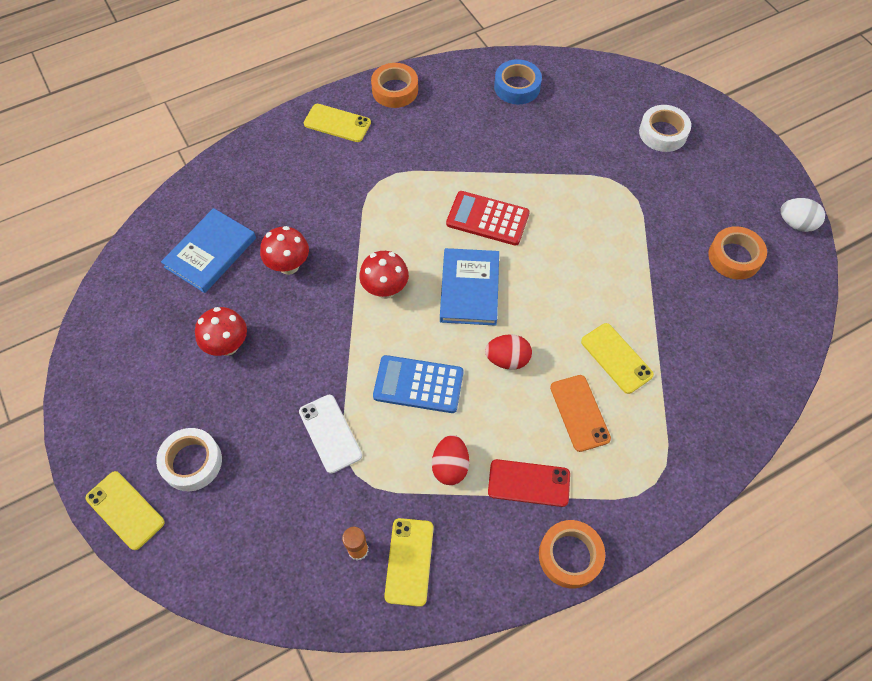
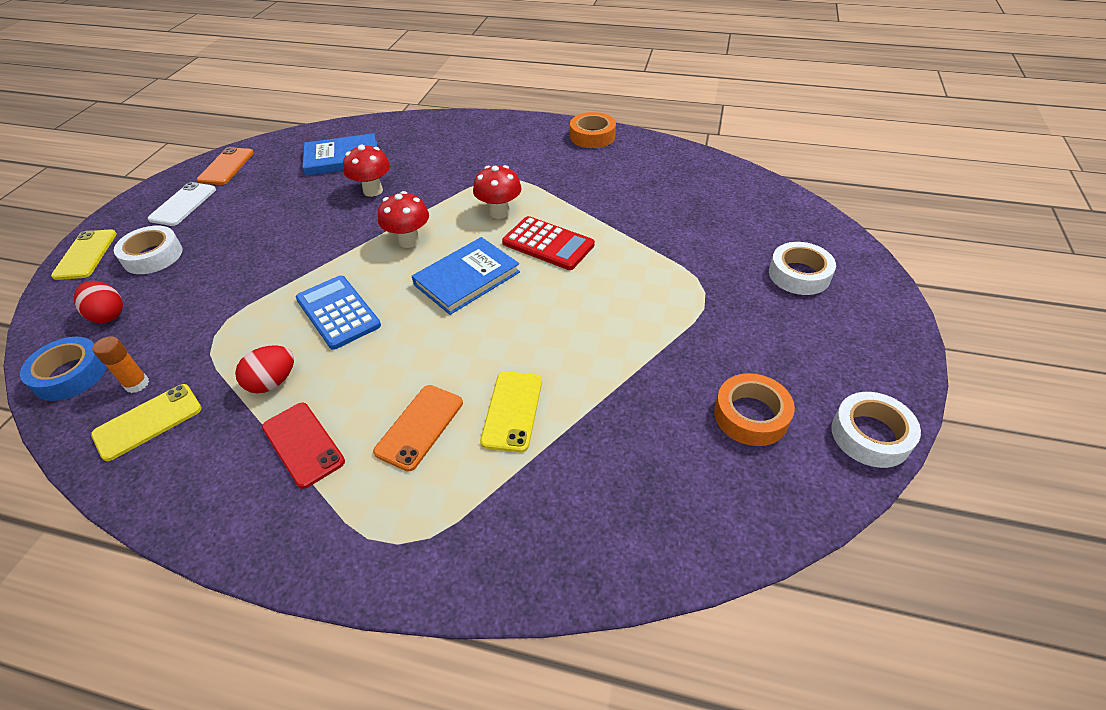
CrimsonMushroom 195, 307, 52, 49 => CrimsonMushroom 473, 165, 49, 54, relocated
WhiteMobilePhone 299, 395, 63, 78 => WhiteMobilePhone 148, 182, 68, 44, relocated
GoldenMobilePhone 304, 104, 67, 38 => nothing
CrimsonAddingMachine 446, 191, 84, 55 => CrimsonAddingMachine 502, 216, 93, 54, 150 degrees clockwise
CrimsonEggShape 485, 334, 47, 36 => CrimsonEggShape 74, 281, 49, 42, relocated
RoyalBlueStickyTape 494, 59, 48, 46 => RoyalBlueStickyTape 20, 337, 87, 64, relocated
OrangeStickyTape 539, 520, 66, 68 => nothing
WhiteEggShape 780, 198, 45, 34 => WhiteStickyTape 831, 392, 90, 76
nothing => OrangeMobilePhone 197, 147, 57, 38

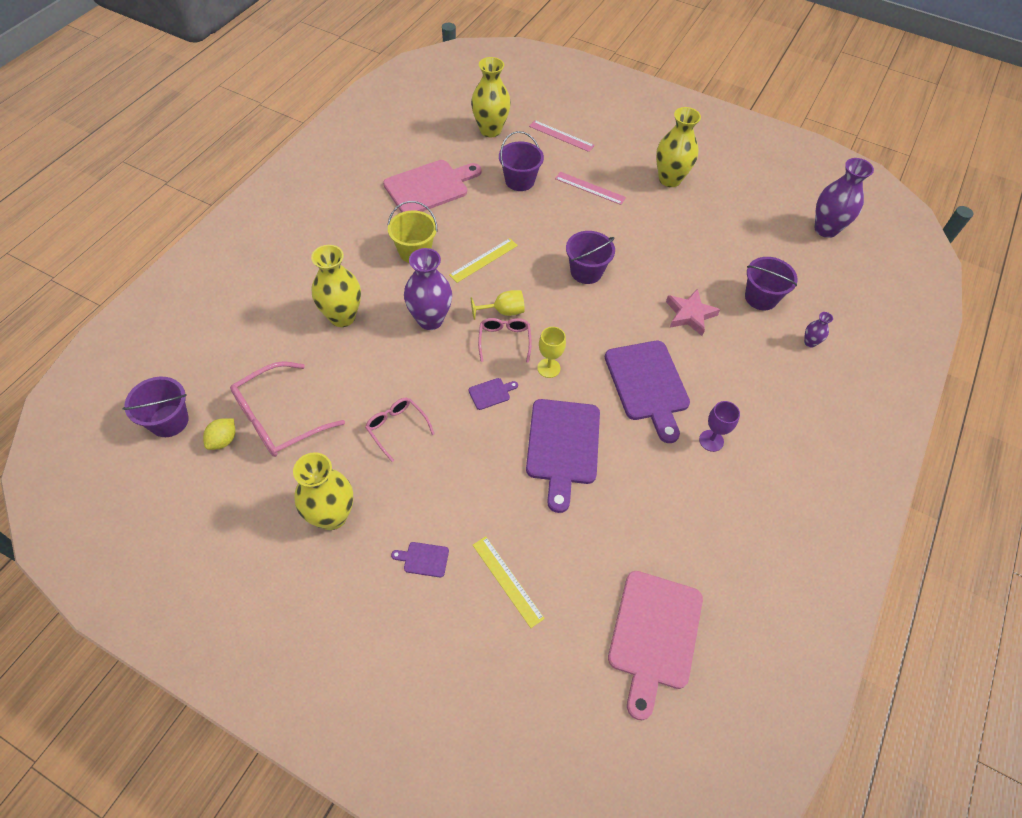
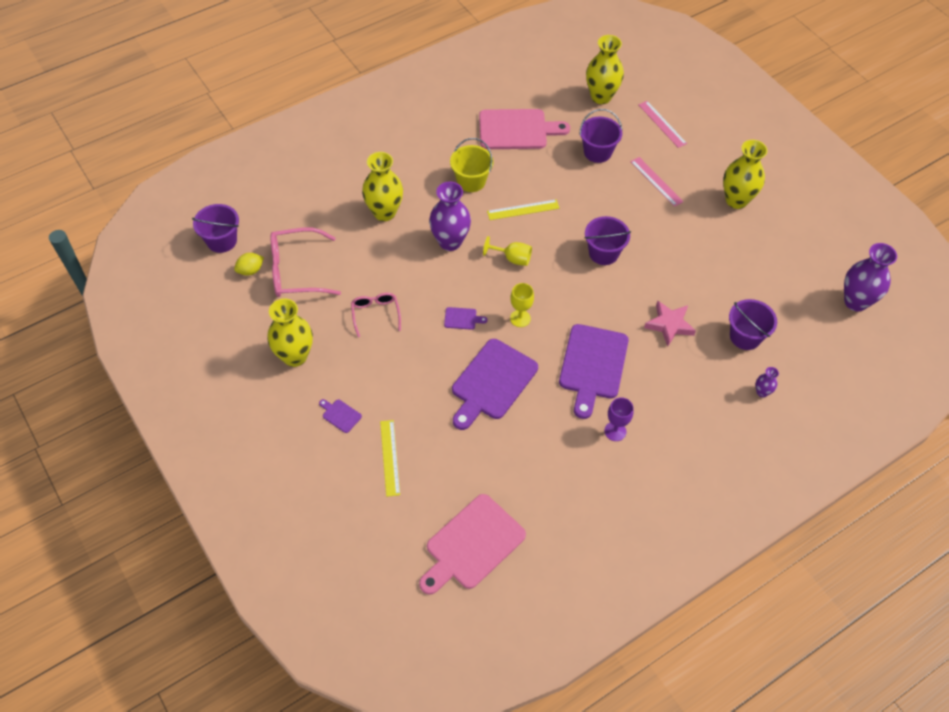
RosyGlasses 478, 318, 54, 45 => nothing

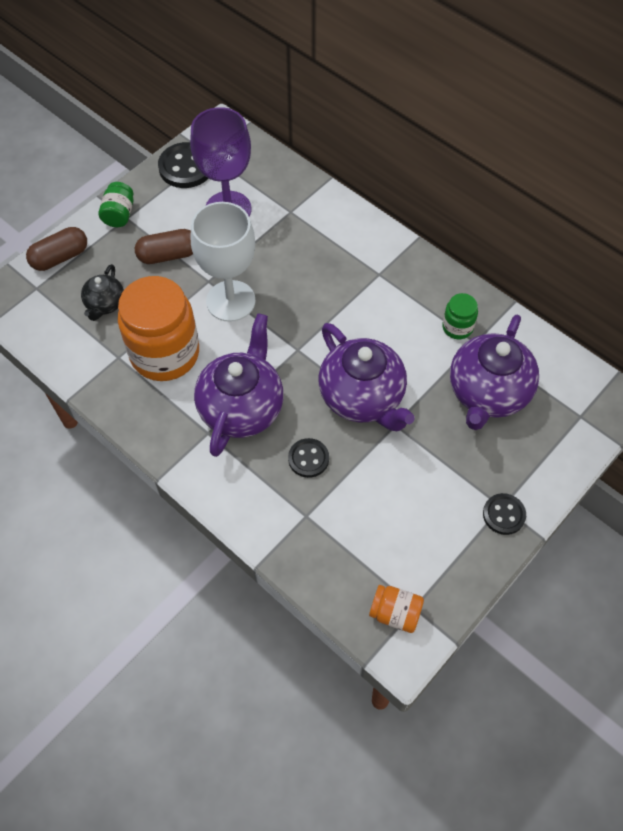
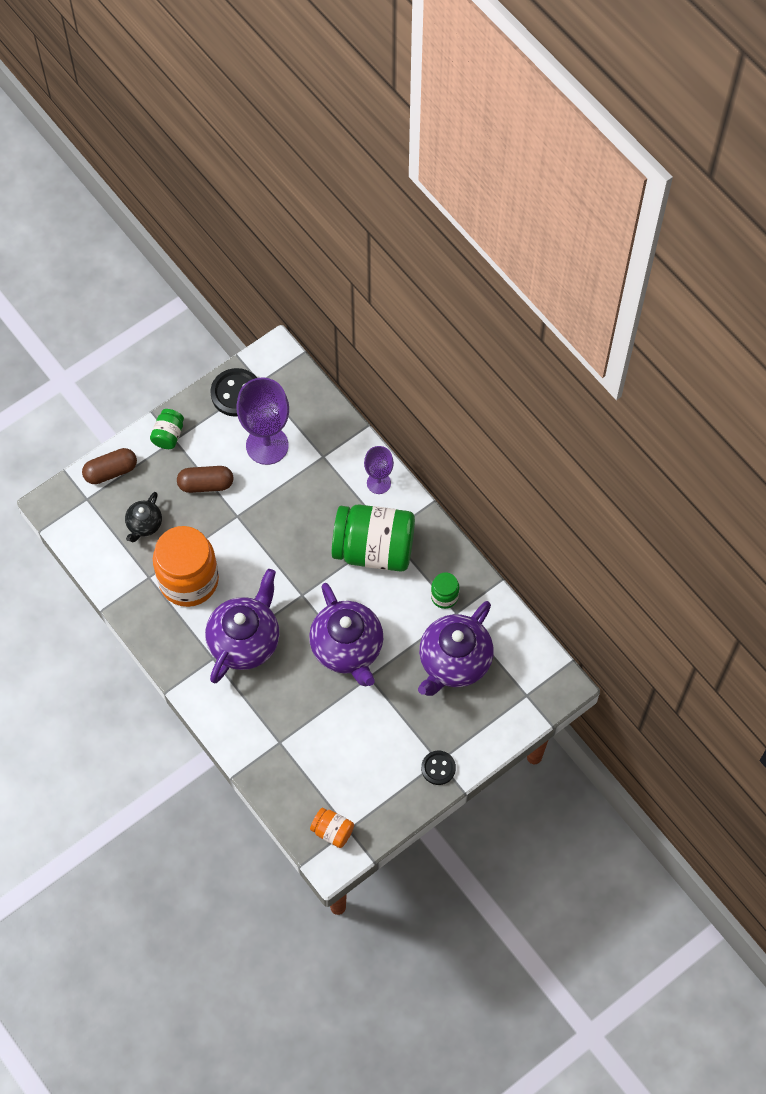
WhiteWineGlass 191, 202, 65, 120 => nothing
EbonySewingButton 288, 438, 41, 40 => nothing
nothing => LeafGreenJar 332, 504, 83, 68
nothing => VioletWineGlass 364, 446, 30, 48

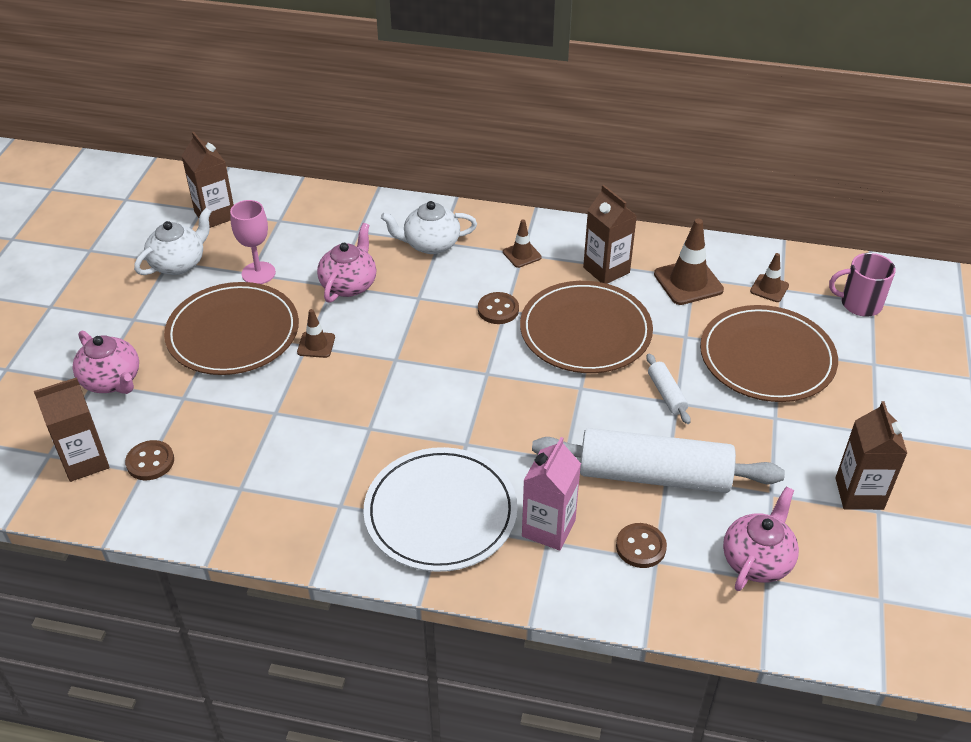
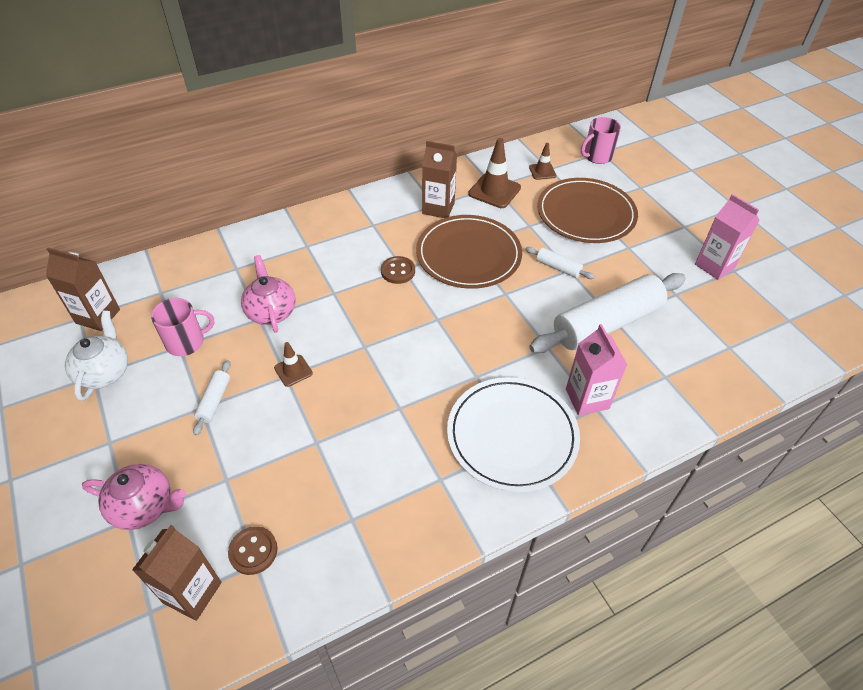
BrownFlatDish 164, 282, 135, 93 => WhitePastryRoller 193, 360, 37, 75
RosyWineGlass 230, 200, 46, 84 => RosyMug 151, 298, 63, 58
WhiteChinaTeapot 381, 201, 96, 53 => nothing
BrownTrafficCone 503, 219, 39, 49 => nothing
BrownSewingButton 616, 523, 51, 45 => nothing
RosyChinaTeapot 723, 487, 76, 104 => nothing
BrownMilkCarton 835, 401, 73, 109 => RosyMilkCarton 695, 194, 65, 86

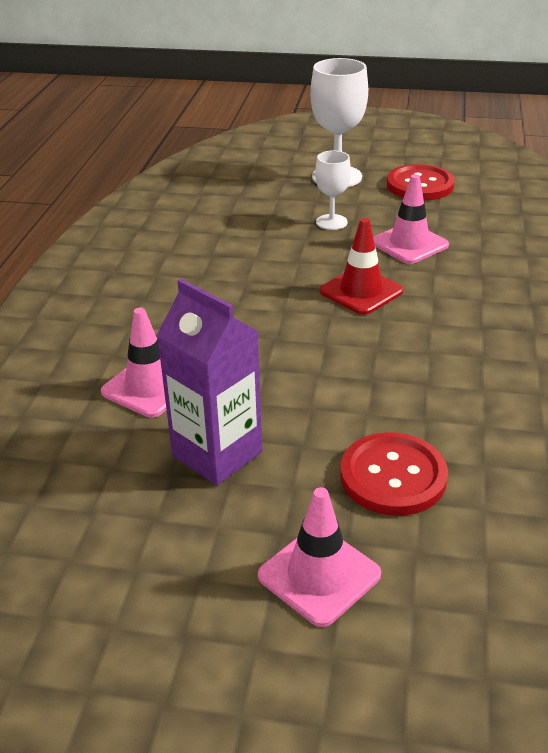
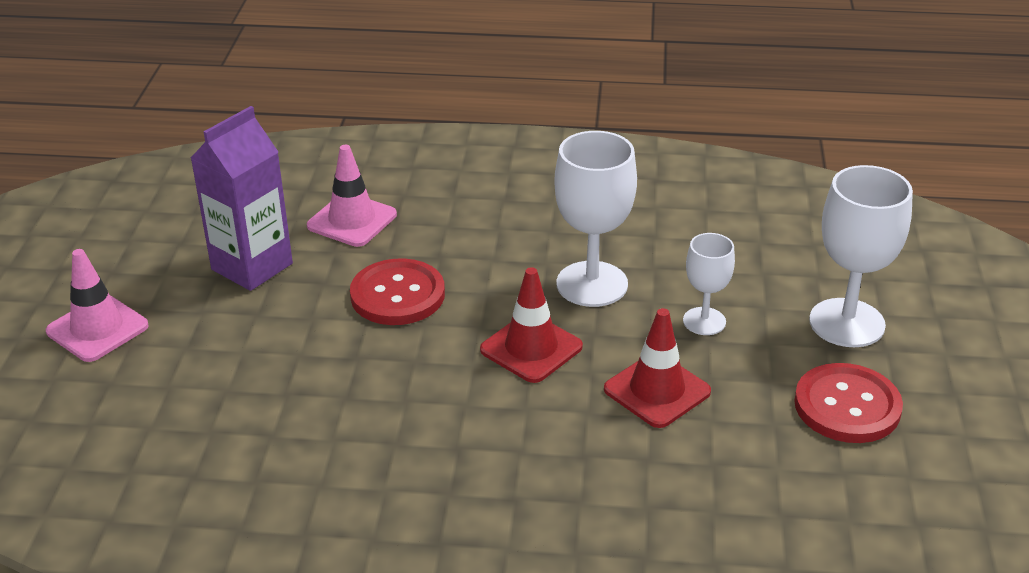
CrimsonSewingButton 340, 432, 108, 84 => CrimsonSewingButton 350, 258, 95, 67, relocated
RosyTrafficCone 373, 174, 76, 90 => CrimsonTrafficCone 604, 308, 107, 120
nothing => WhiteWineGlass 554, 131, 83, 176

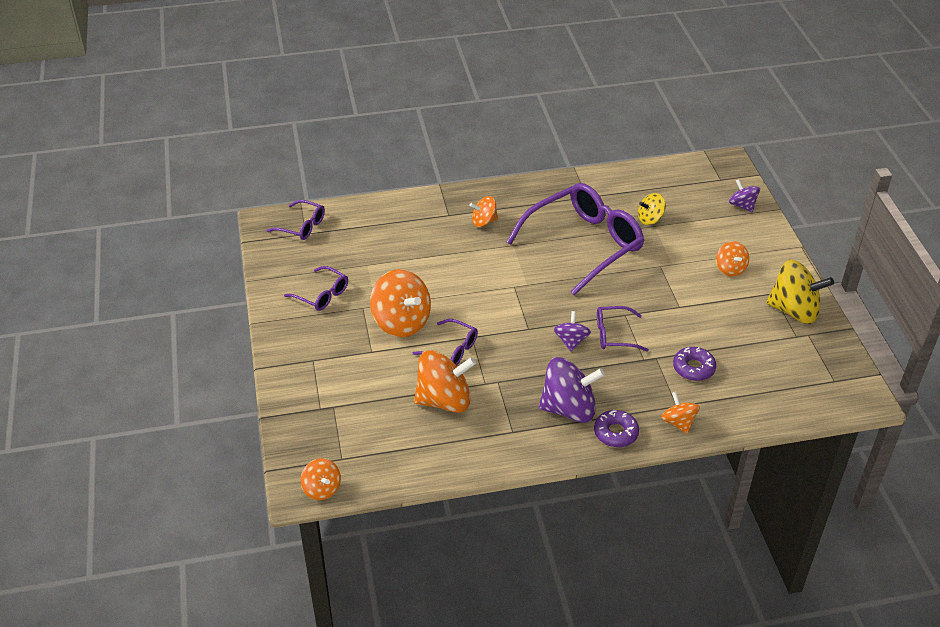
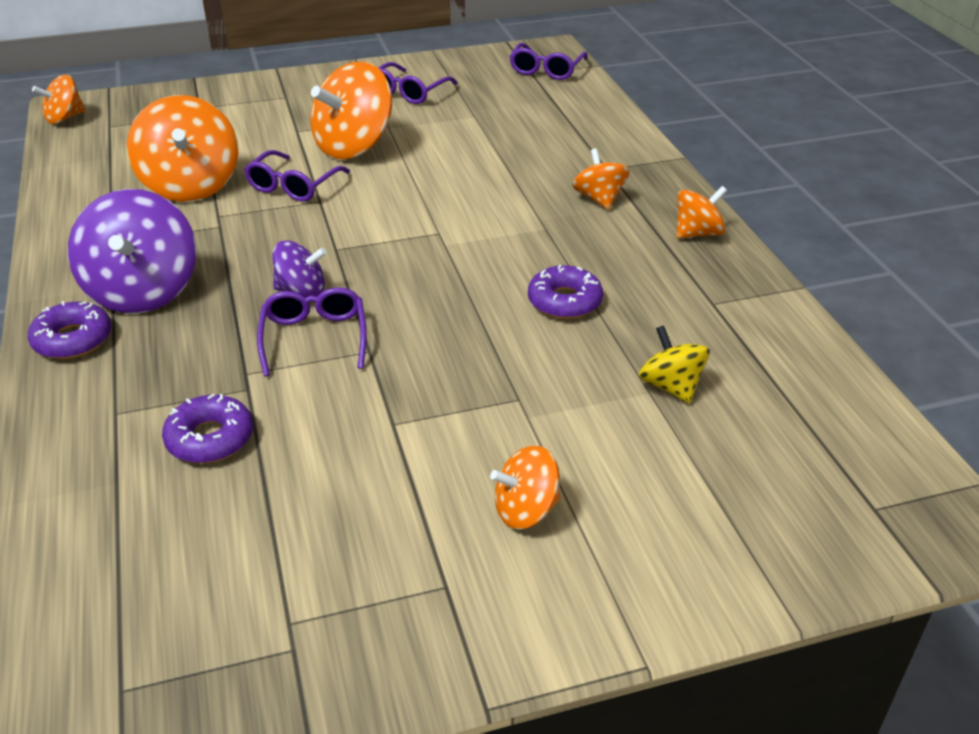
VioletGlasses 507, 183, 137, 112 => VioletDoughnut 528, 265, 75, 54
OrangeSpinningTop 661, 392, 39, 42 => OrangeSpinningTop 677, 186, 50, 53, relocated
VioletSpinningTop 729, 179, 31, 33 => nothing
GoldenSpinningTop 766, 260, 68, 64 => nothing

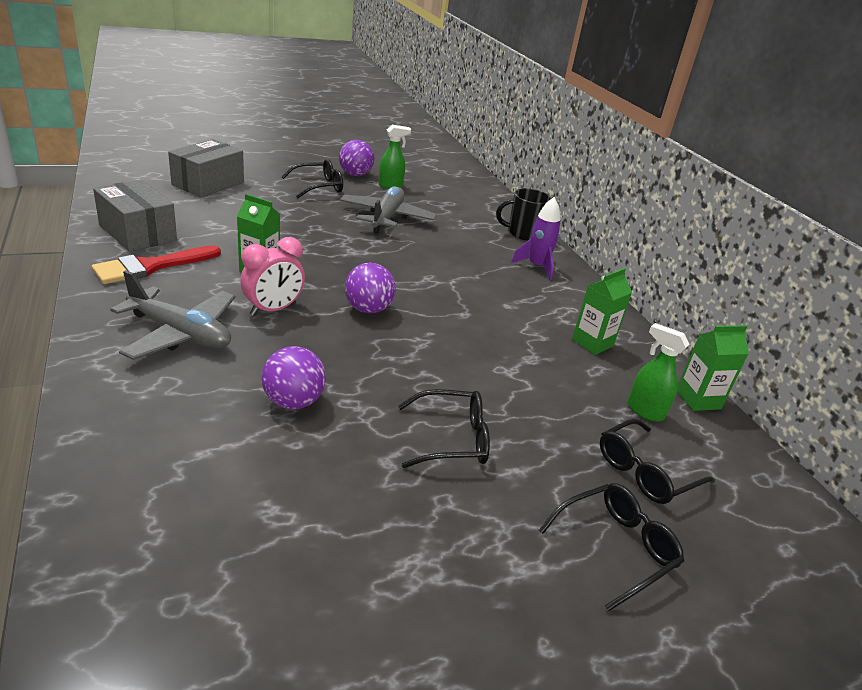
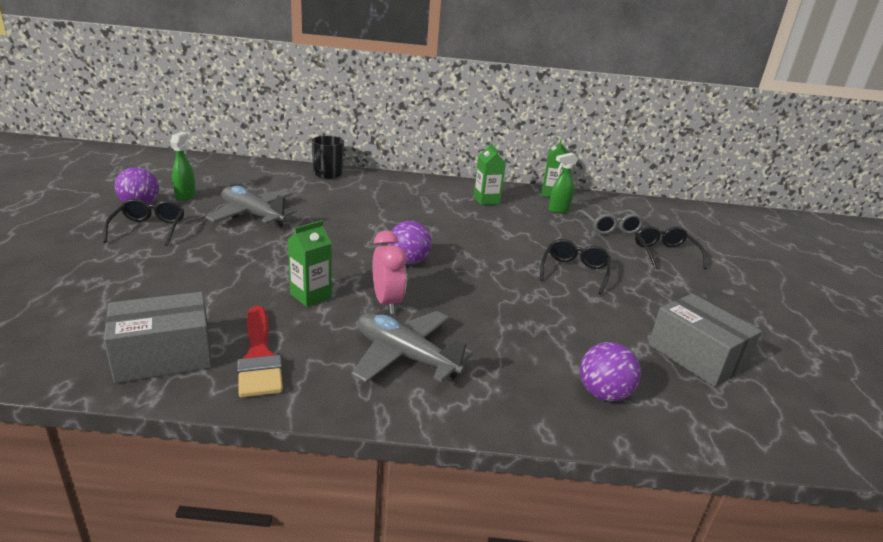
GrayPlane 110, 270, 125, 90 => GrayPlane 351, 311, 122, 72, 105 degrees counterclockwise
GrayBox 168, 139, 76, 59 => GrayBox 648, 294, 114, 93, relocated
VioletBall 262, 346, 64, 63 => VioletBall 580, 342, 61, 60, relocated
VioletToyRocket 511, 197, 50, 83 => nothing
EbonyGlasses 600, 419, 115, 85 => GrayGlasses 575, 210, 69, 24

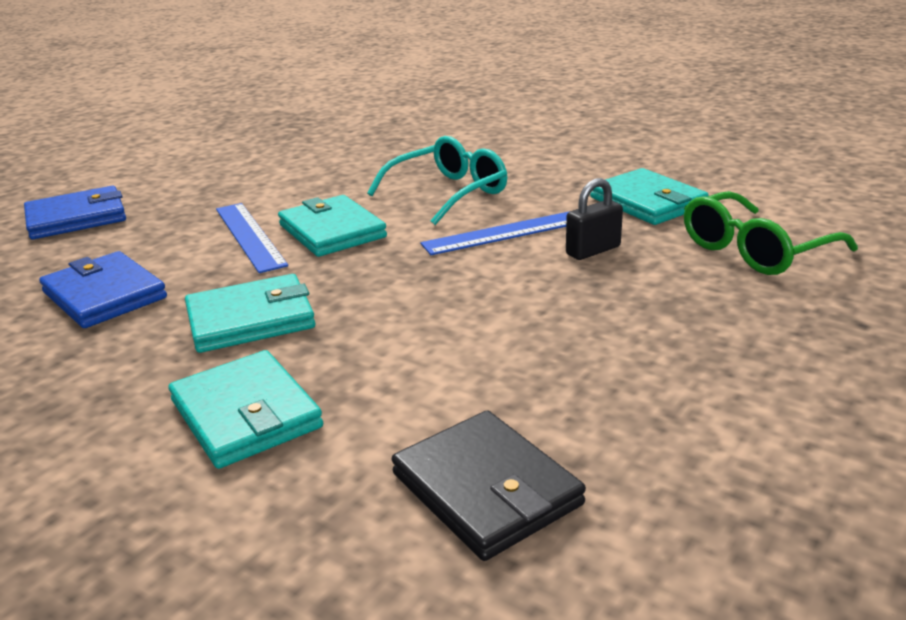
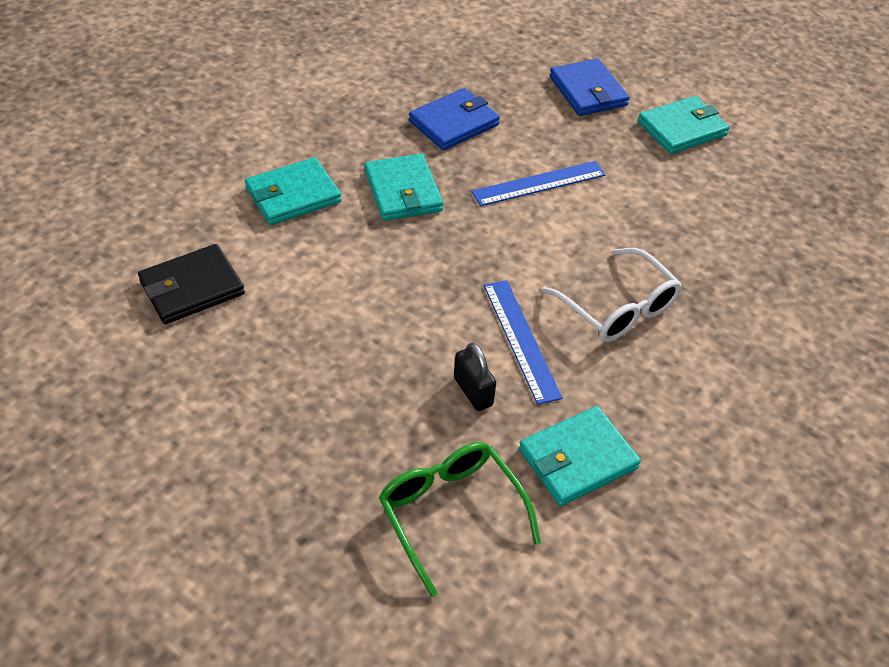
AquaWallet 278, 195, 109, 62 => AquaWallet 638, 96, 92, 58, relocated
AquaGlasses 367, 136, 140, 89 => WhiteGlasses 541, 248, 141, 94

